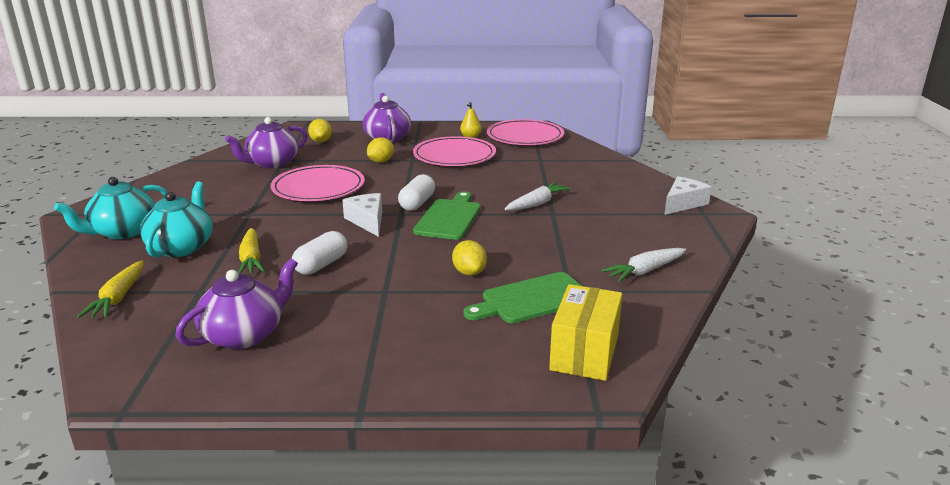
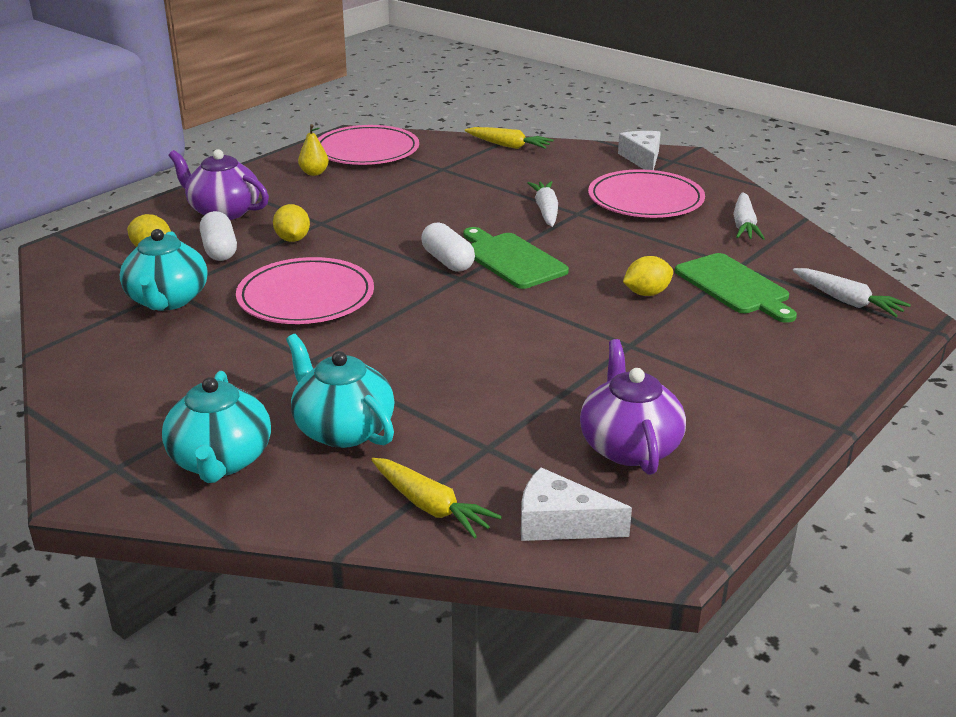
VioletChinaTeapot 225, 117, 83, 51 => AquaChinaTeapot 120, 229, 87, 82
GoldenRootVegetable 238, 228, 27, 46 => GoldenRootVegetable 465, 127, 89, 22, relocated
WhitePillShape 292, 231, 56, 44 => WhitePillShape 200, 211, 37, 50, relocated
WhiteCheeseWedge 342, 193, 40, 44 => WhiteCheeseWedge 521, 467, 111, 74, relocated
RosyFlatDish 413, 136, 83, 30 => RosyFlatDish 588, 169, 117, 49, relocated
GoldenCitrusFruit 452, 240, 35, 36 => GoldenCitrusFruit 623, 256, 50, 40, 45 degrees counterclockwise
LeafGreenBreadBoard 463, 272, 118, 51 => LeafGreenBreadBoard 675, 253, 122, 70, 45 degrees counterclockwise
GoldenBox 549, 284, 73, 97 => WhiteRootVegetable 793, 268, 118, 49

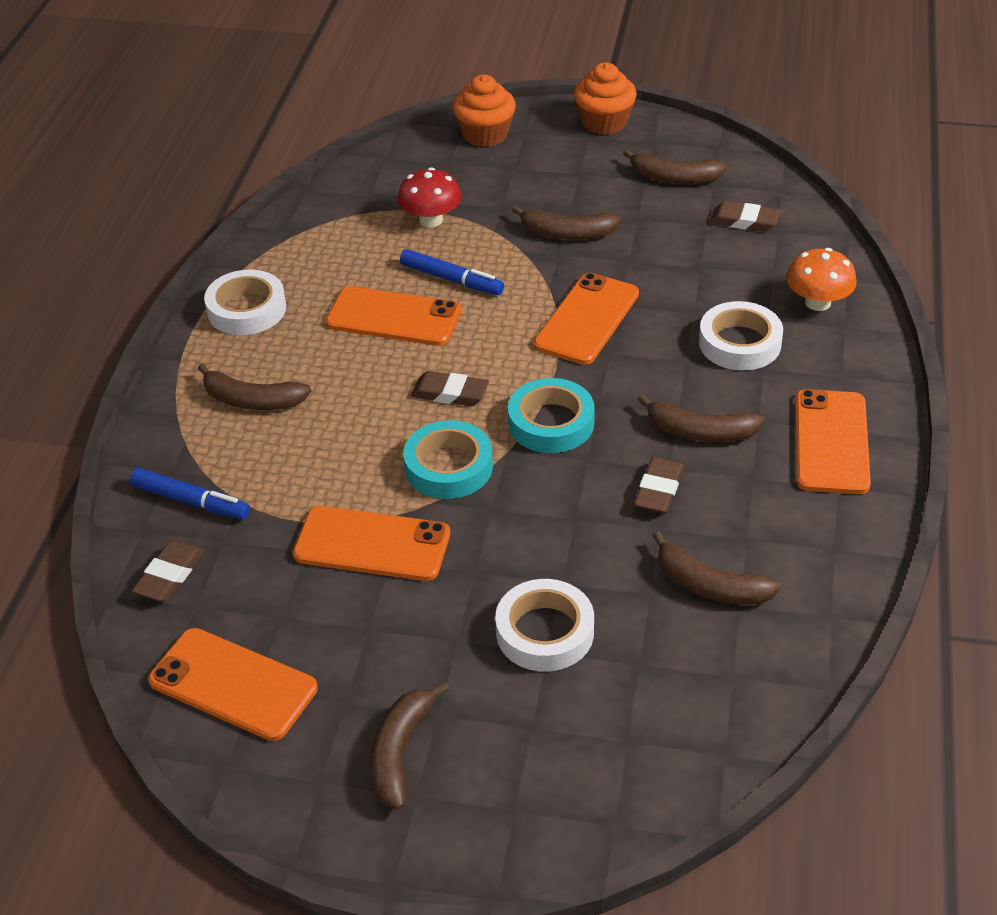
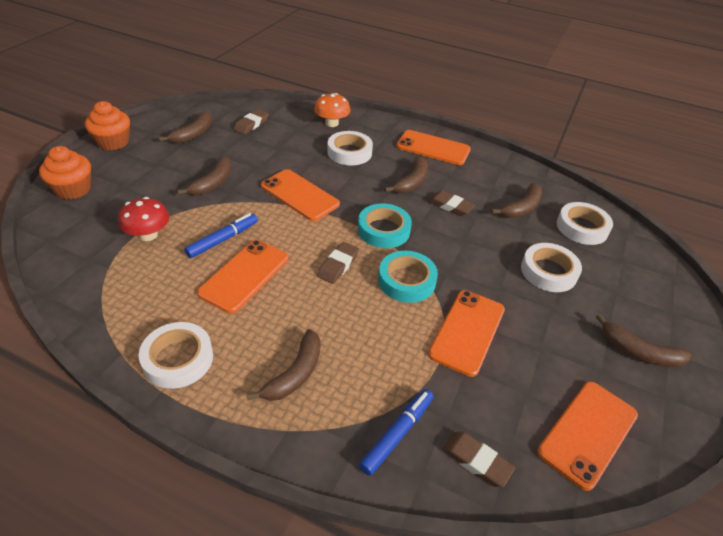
nothing => WhiteStickyTape 557, 202, 56, 43

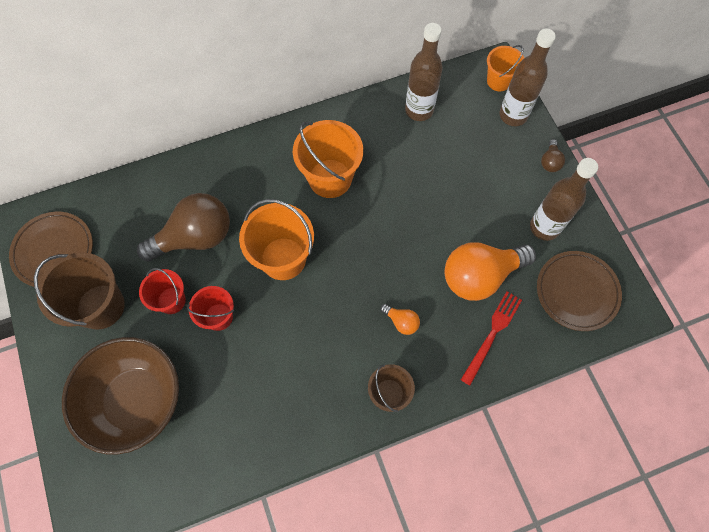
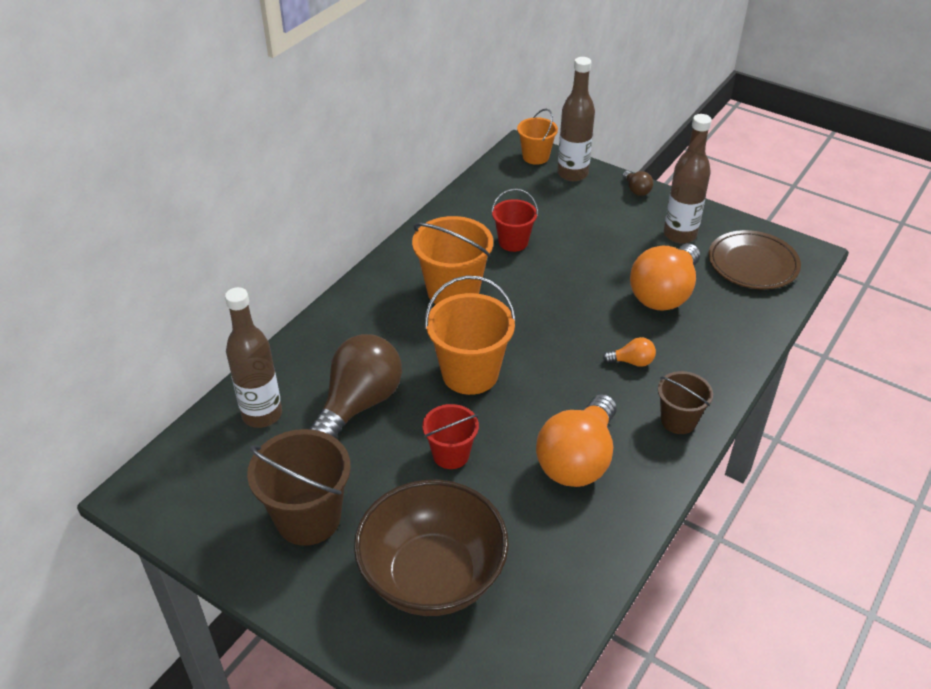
BrownFlatDish 9, 212, 84, 75 => nothing
CrimsonBucket 139, 268, 47, 46 => CrimsonBucket 492, 189, 46, 63, relocated
BrownBottle 405, 23, 38, 98 => BrownBottle 225, 287, 57, 141, relocated
CrimsonFork 461, 292, 61, 94 => nothing
nothing => OrangeBulb 536, 394, 80, 93

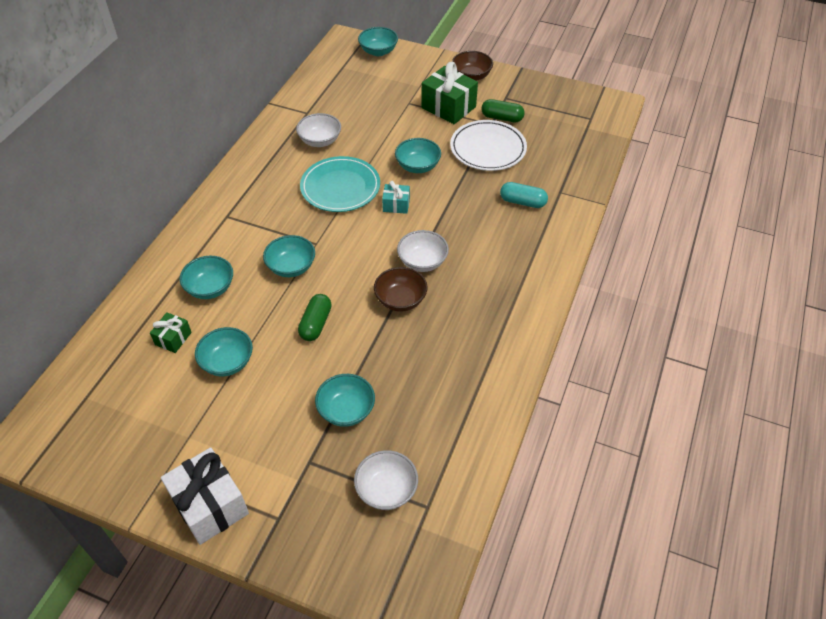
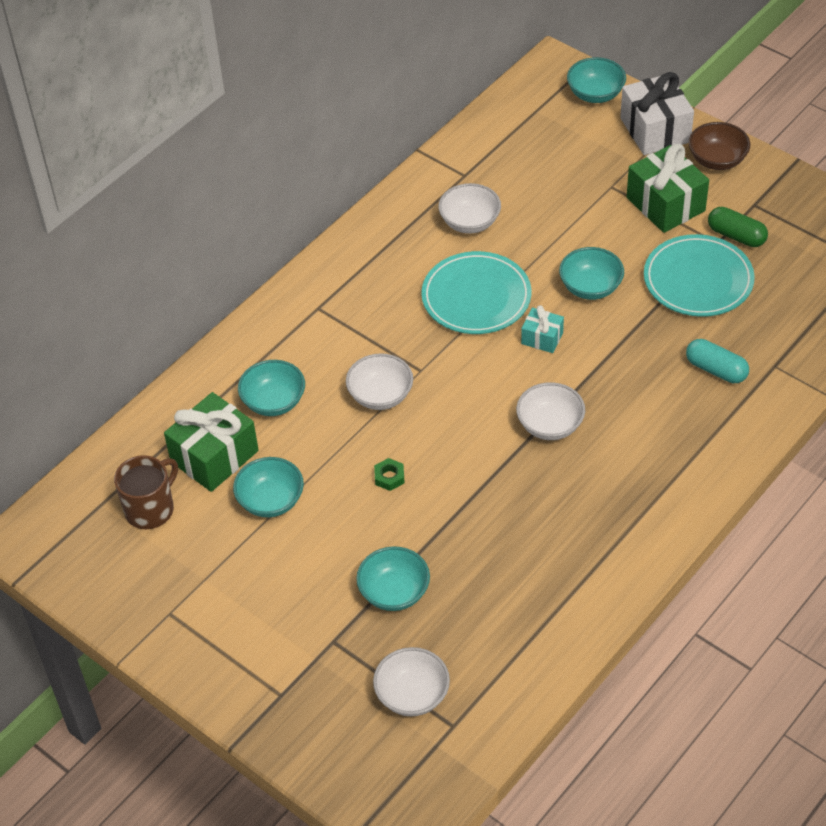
LeafGreenPresent 150, 312, 42, 41 => LeafGreenPresent 164, 392, 95, 100, x1.90
WhitePresent 161, 447, 88, 98 => WhitePresent 620, 72, 74, 83, relocated
AquaDeepDish 263, 235, 52, 42 => WhiteDeepDish 346, 353, 67, 57
LeafGreenPillShape 298, 294, 34, 47 => LeafGreenNut 374, 458, 31, 33
BrownDeepDish 374, 267, 54, 45 => nothing
WhiteFlatDish 450, 120, 77, 51 => AquaFlatDish 644, 234, 111, 83
nothing => BrownMug 114, 455, 64, 74

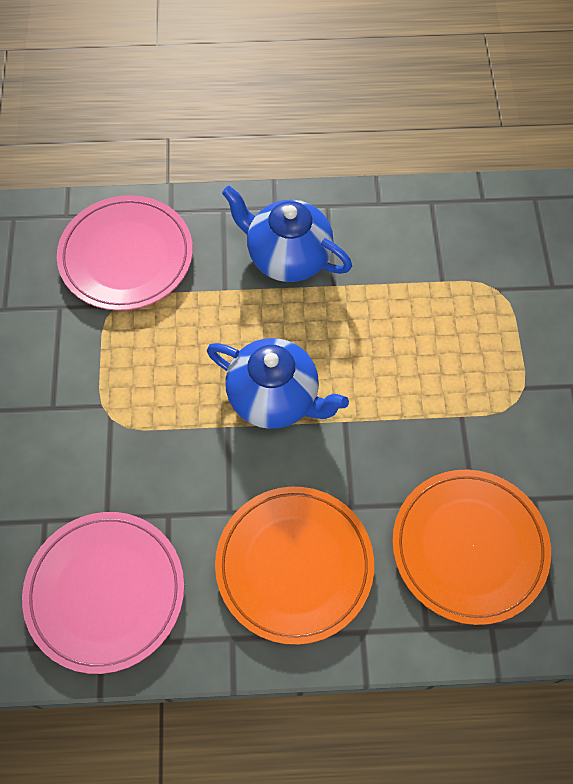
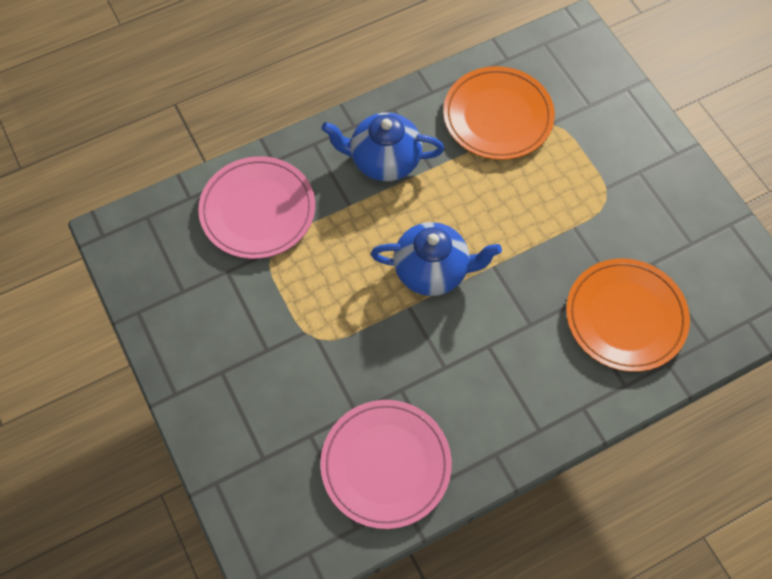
OrangeFlatDish 215, 487, 159, 158 => OrangeFlatDish 443, 66, 112, 94, relocated

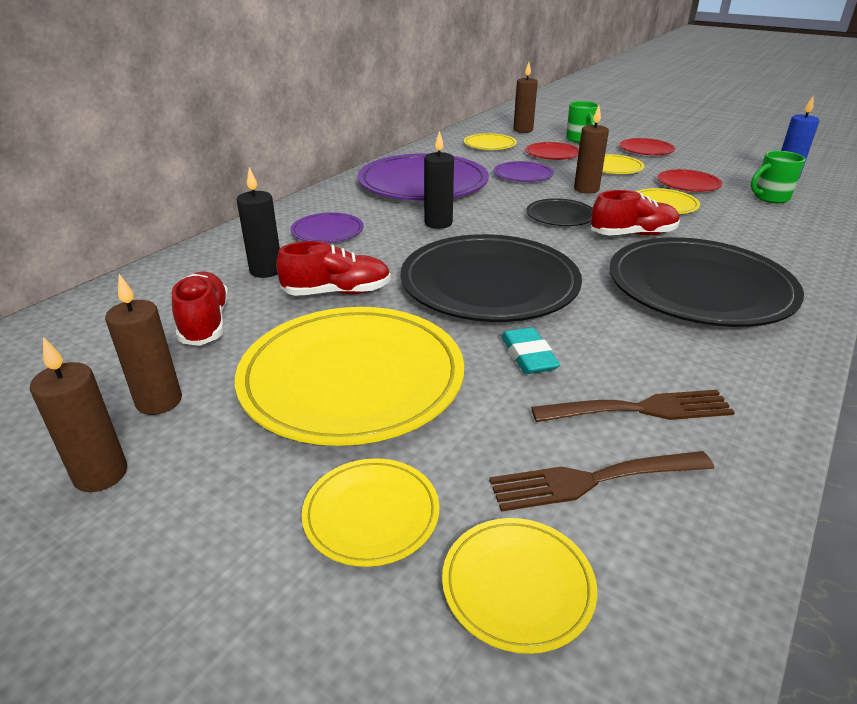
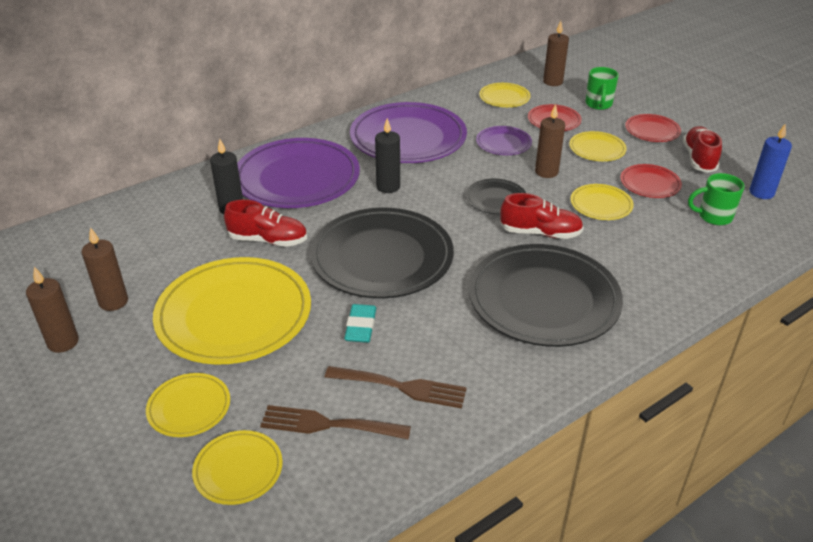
CrimsonLaceUpShoe 172, 272, 57, 74 => CrimsonLaceUpShoe 683, 126, 39, 47, relocated
VioletFlatDish 290, 212, 73, 31 => VioletFlatDish 237, 138, 123, 70, x2.12

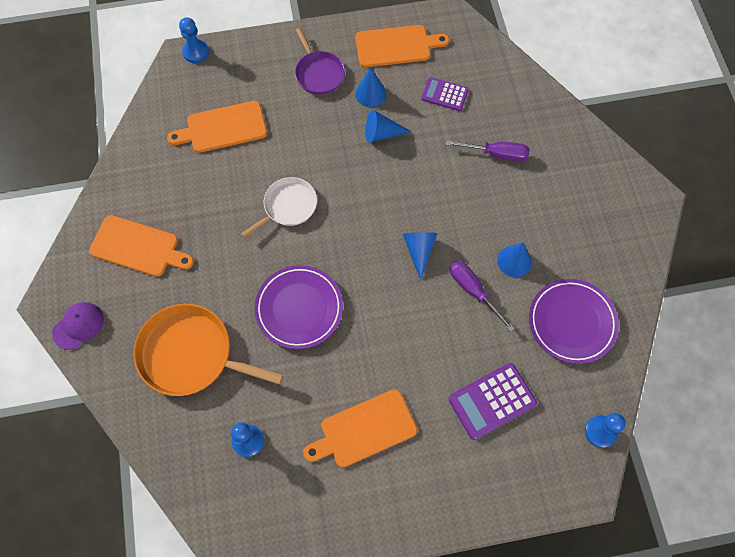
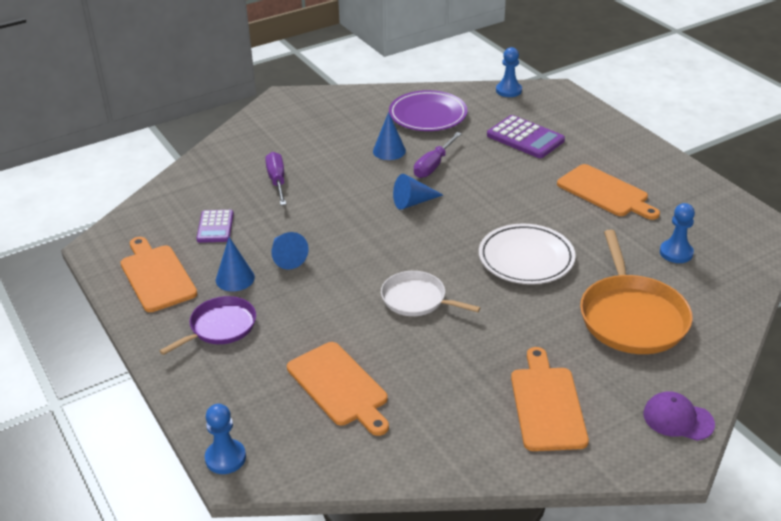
VioletFlatDish 255, 265, 88, 84 => WhiteFlatDish 479, 224, 97, 60

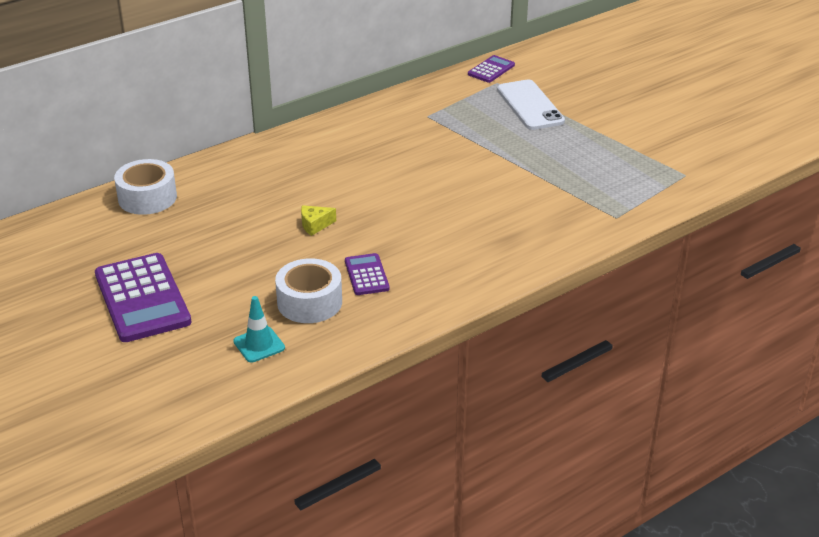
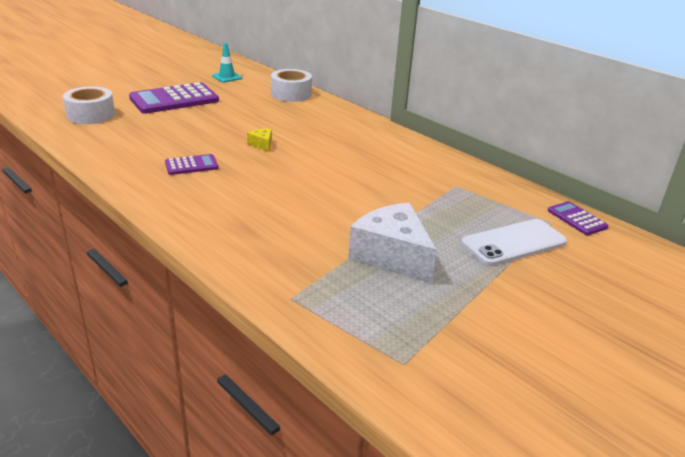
AquaTrafficCone 233, 296, 52, 66 => AquaTrafficCone 212, 43, 30, 39, relocated
WhiteStickyTape 275, 258, 67, 65 => WhiteStickyTape 63, 86, 52, 38, relocated
VioletAddingMachine 468, 55, 47, 28 => VioletAddingMachine 548, 201, 61, 34, 150 degrees counterclockwise
nothing => WhiteCheeseWedge 348, 203, 89, 80

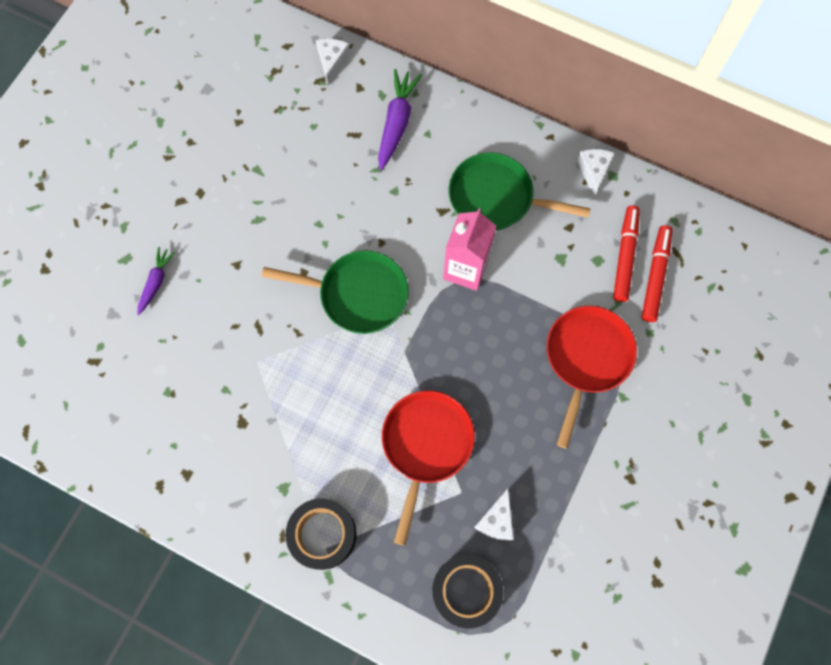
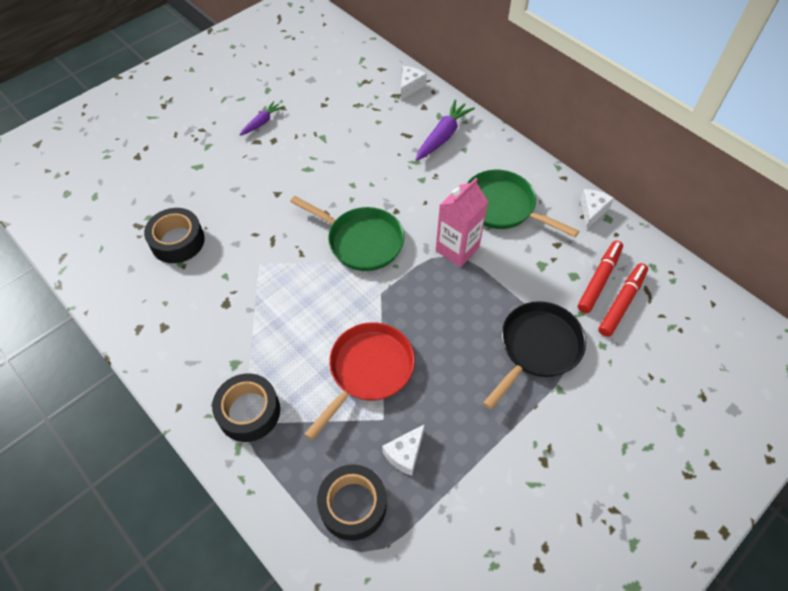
VioletRootVegetable 137, 247, 38, 68 => VioletRootVegetable 240, 101, 44, 35, relocated
CrimsonFryingPan 547, 306, 90, 143 => EbonyFryingPan 483, 301, 103, 109
nothing => EbonyStickyTape 144, 208, 61, 55

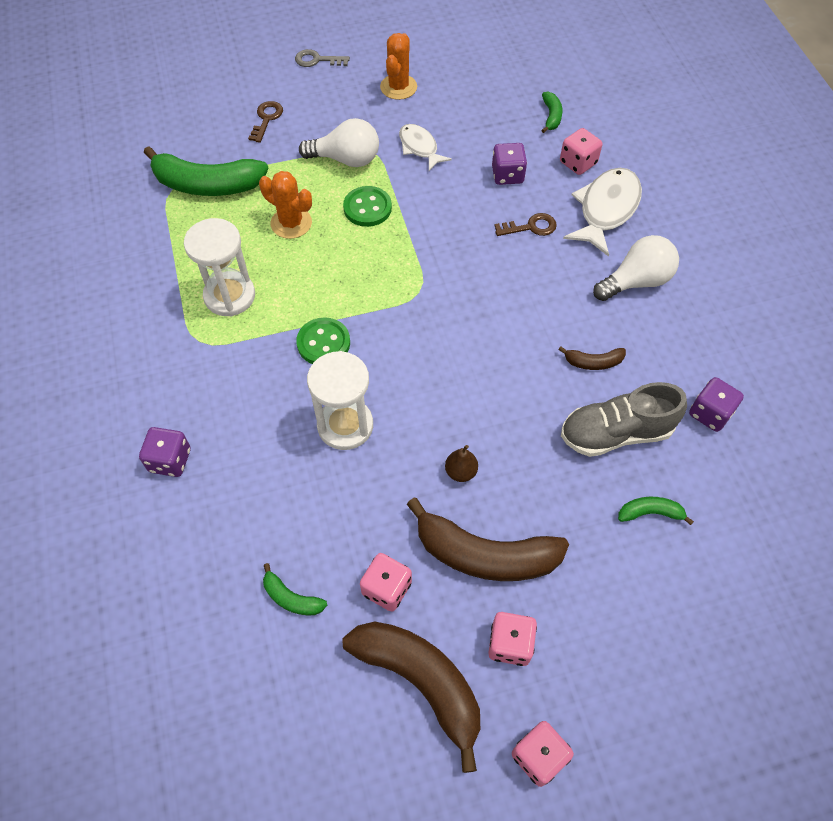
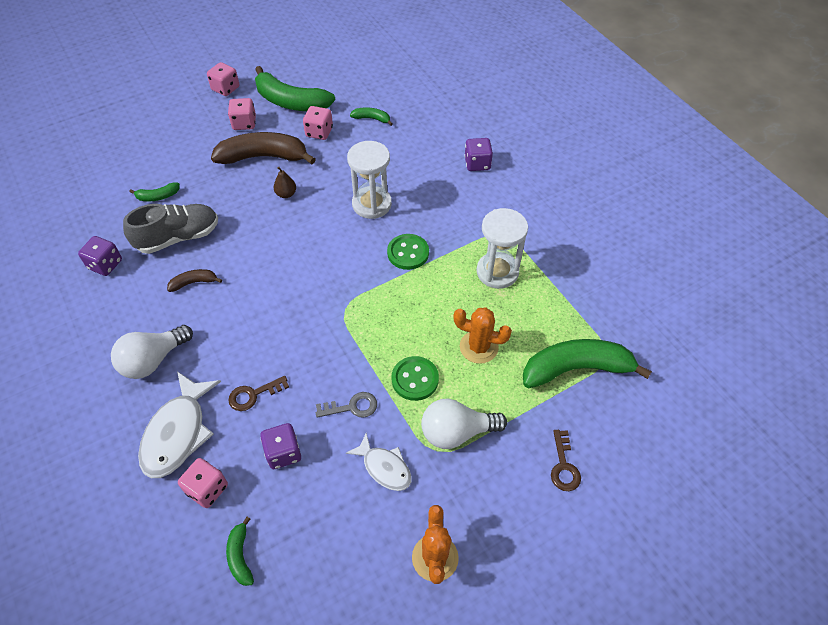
GrayDoorKey 295, 49, 55, 18 => GrayDoorKey 316, 392, 61, 26, relocated
BrownBanana 342, 622, 138, 151 => LeafGreenBanana 255, 66, 80, 45

